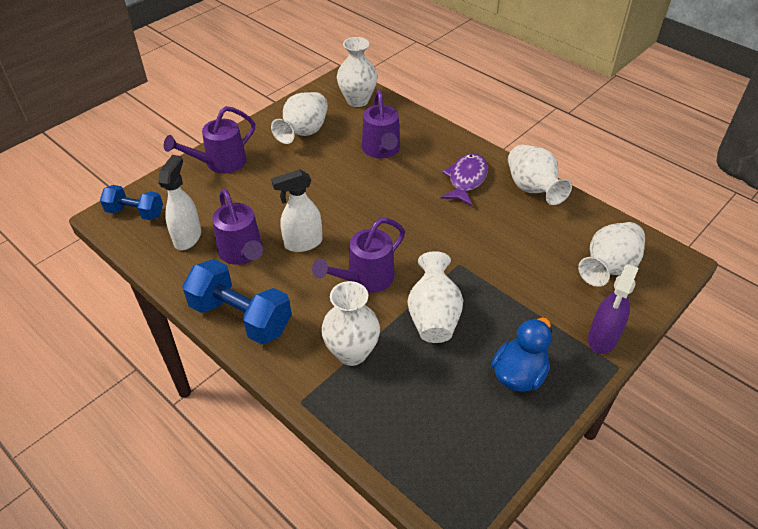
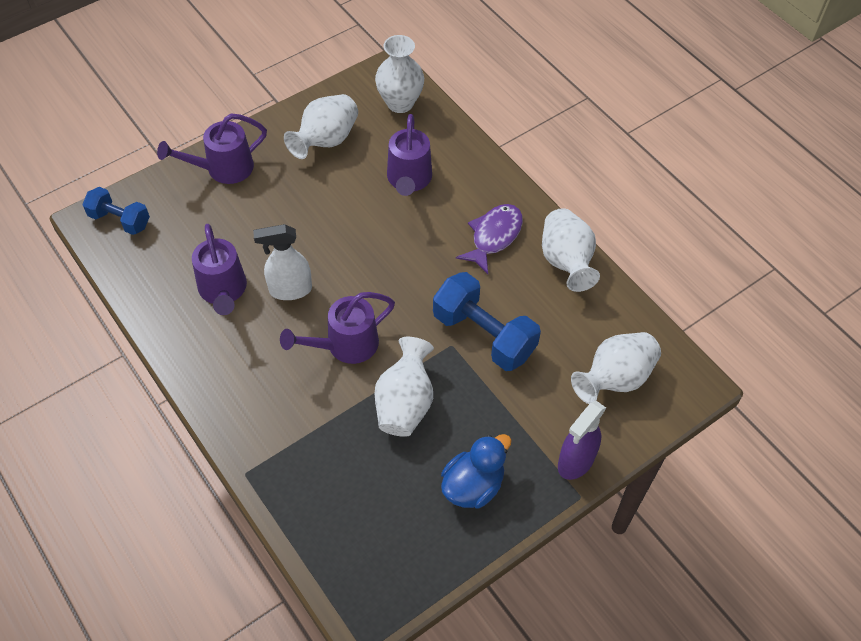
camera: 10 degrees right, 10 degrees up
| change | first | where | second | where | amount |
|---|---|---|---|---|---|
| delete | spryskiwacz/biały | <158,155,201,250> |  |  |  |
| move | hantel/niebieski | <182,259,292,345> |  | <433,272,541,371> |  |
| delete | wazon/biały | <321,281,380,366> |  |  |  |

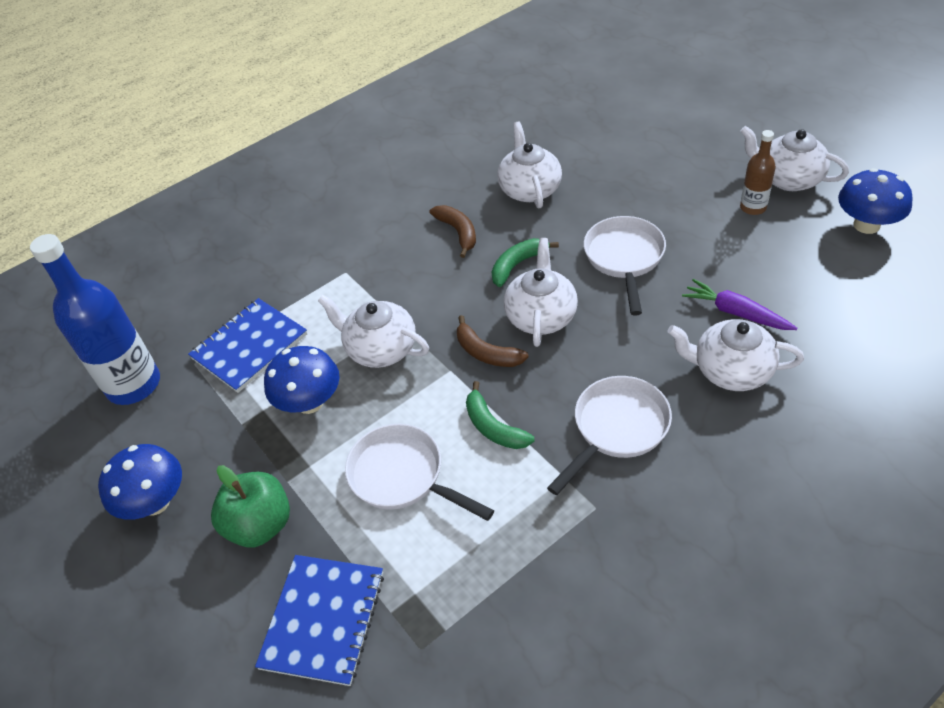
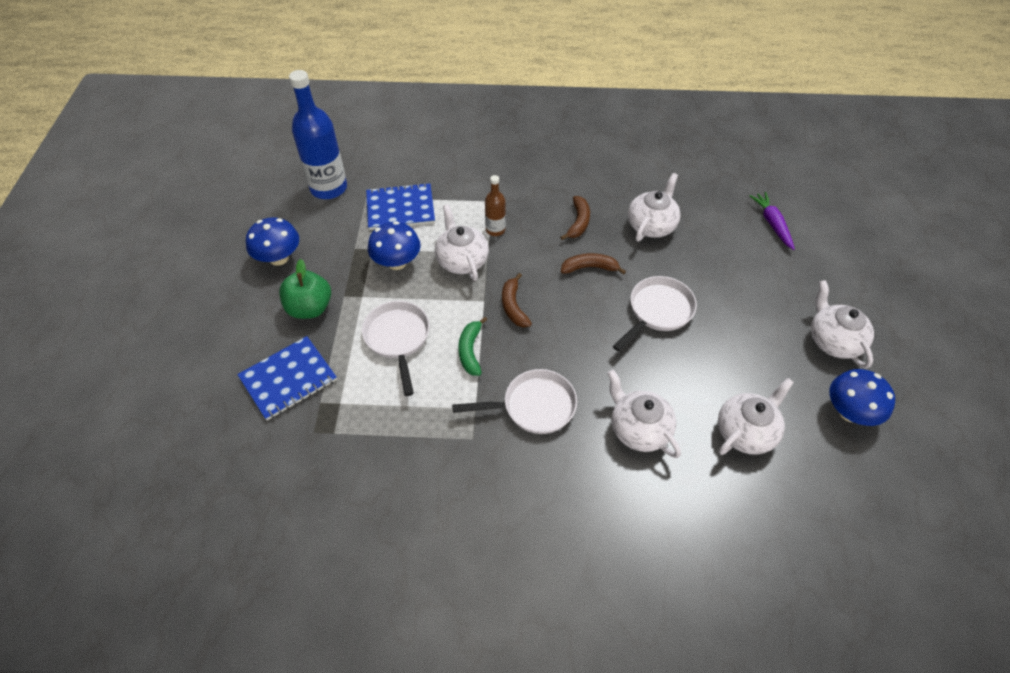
camera: 35 degrees right, 5 degrees up
| change | first | where | second | where | amount |
|---|---|---|---|---|---|
| move | butelka/brązowy | <740,130,776,215> |  | <485,175,506,236> |  |
| recolor | banan/zielony | <491,238,559,287> | banan/brązowy | <561,253,626,274> |  |
| move | imbryk/biały | <504,238,578,347> |  | <718,378,794,455> |  |
| move | marchewka/fioletowy | <682,279,797,330> |  | <750,192,795,250> |  |

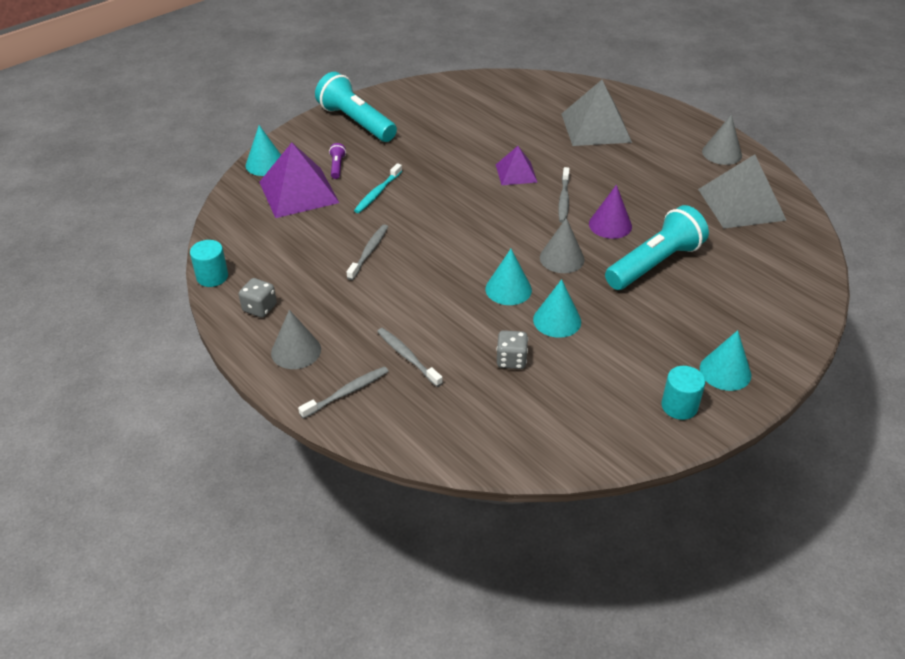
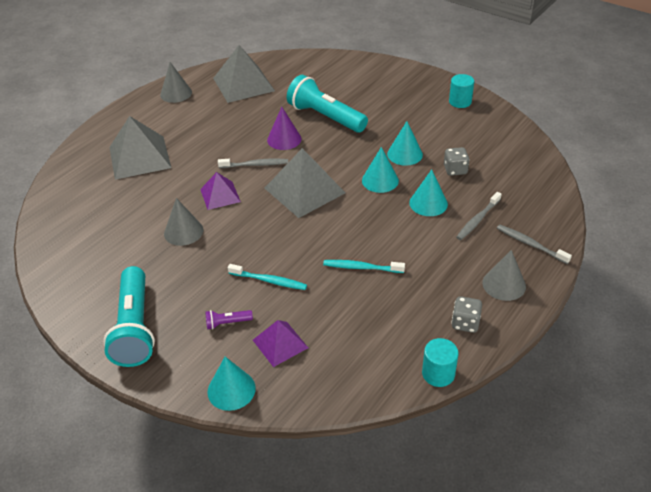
camera: 100 degrees left, 0 degrees up
| change | first | where | second | where | amount |
|---|---|---|---|---|---|
| rotate | latarka/turkusowy | <315,72,397,142> |  | <103,266,155,367> | 45 degrees counterclockwise |
| resize | piramida/fioletowy | <259,143,339,218> |  | <253,320,308,367> | x0.57 |
| move | stożek/szary | <540,218,584,273> |  | <164,198,203,246> |  |
| recolor | szczoteczka do zębów/szary | <347,225,388,280> | szczoteczka do zębów/turkusowy | <323,260,405,273> |  |
| move | stożek/turkusowy | <700,330,751,391> |  | <409,169,448,216> |  |
| insert |  |  | piramida/szary | <265,148,345,218> |  |

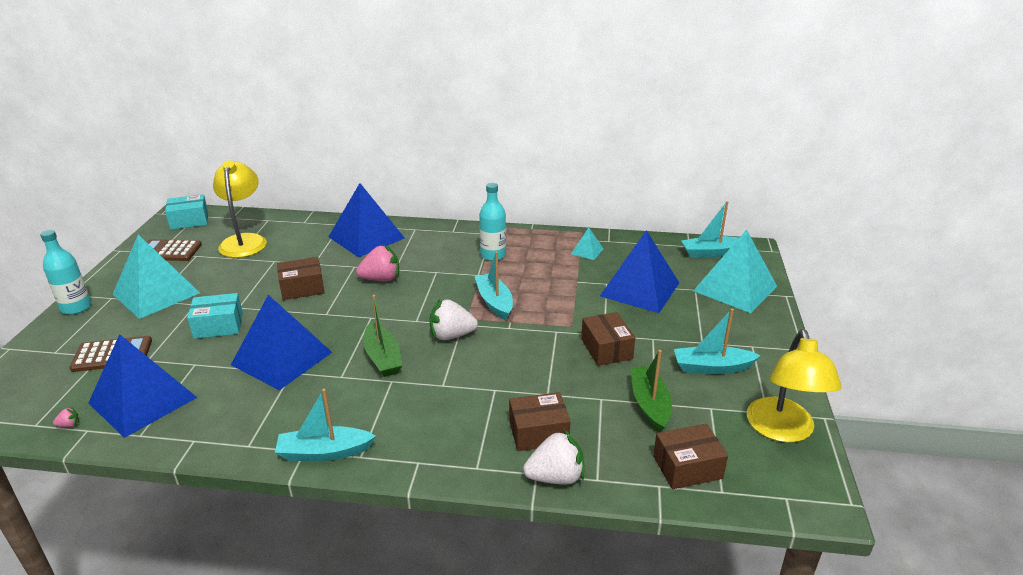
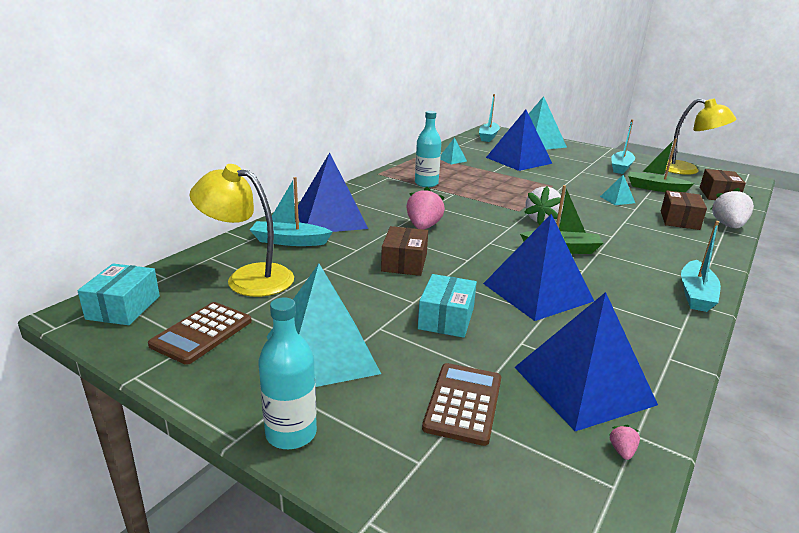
camera: 65 degrees left, 5 degrees down
| change | first | where | second | where | amount |
|---|---|---|---|---|---|
| move | łódka/turkusowy | <475,251,513,320> |  | <250,177,333,246> |  |
| delete | pudełko/brązowy | <581,312,635,366> |  |  |  |
| insert |  |  | piramida/turkusowy | <600,175,635,205> |  |

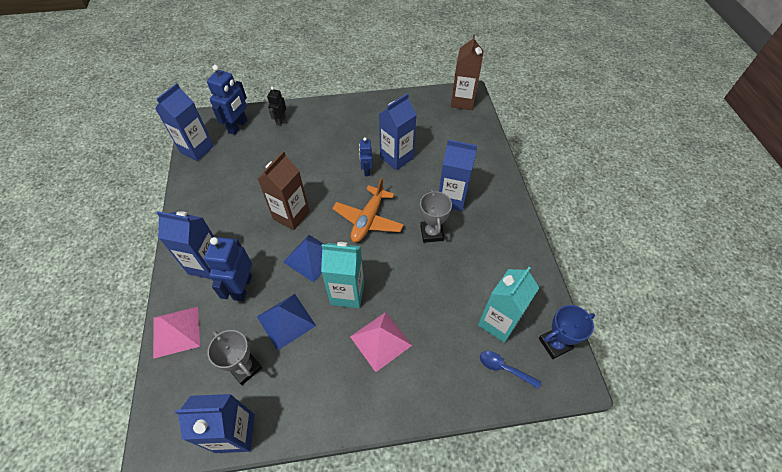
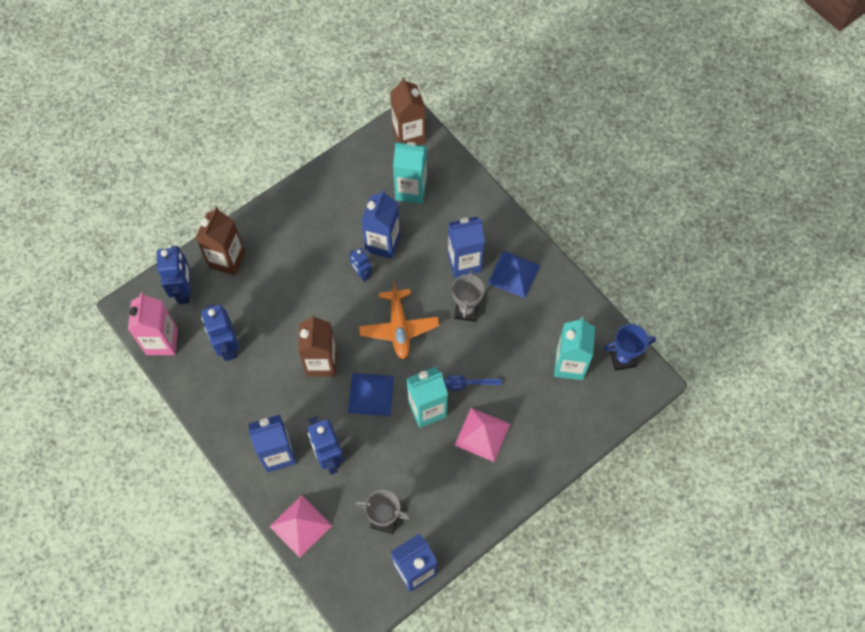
camera: 30 degrees left, 10 degrees up
| change | first | where | second | where | amount |
|---|---|---|---|---|---|
| recolor | karton mleka/niebieski | <155,83,214,161> | karton mleka/różowy | <128,293,178,355> |  |
| replace | robot/czarny | <267,87,286,126> | karton mleka/brązowy | <195,207,245,276> |  |
| rotate | puchar/szary | <420,189,452,243> |  | <452,270,484,322> | 45 degrees clockwise |
| move | piramida/niebieski | <257,294,316,351> |  | <488,250,540,298> |  |
| rotate | puchar/niebieski | <539,305,595,359> |  | <604,324,656,371> | 45 degrees clockwise |
| move | łyżka/niebieski | <480,351,541,389> |  | <444,375,502,391> |  |
| insert |  |  | karton mleka/turkusowy | <393,142,427,204> |  |
| insert |  |  | robot/niebieski | <201,304,239,361> |  |

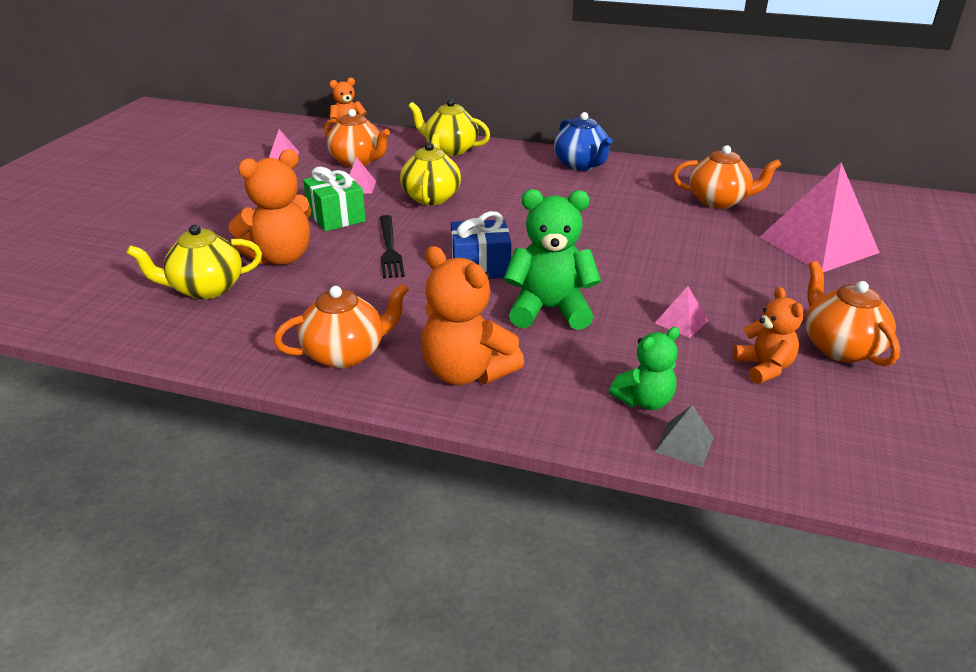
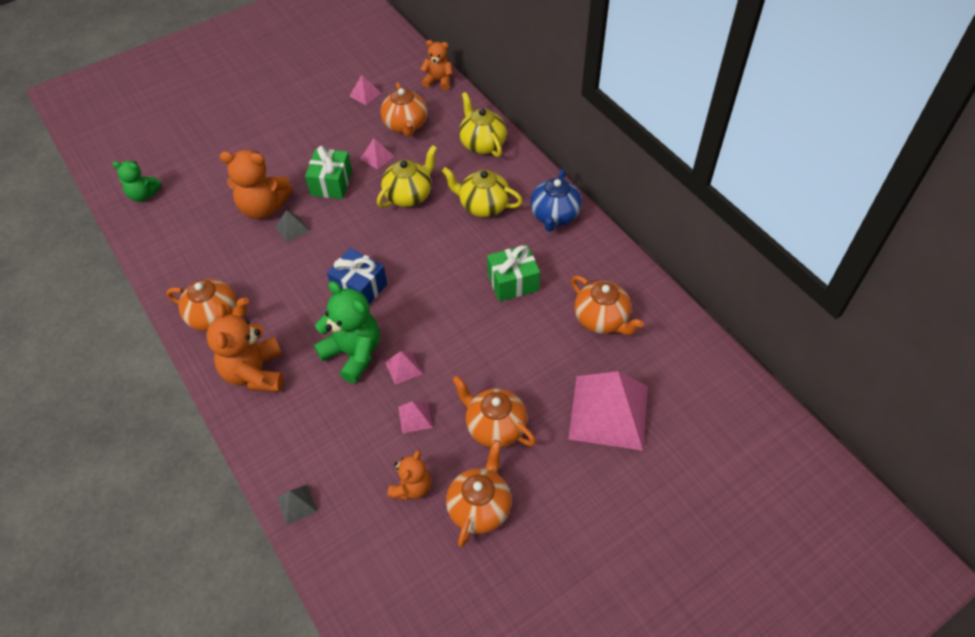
camera: 40 degrees right, 20 degrees up
| change | first | where | second | where | amount |
|---|---|---|---|---|---|
| delete | widelec/czarny | <380,215,405,279> |  |  |  |
| move | imbryk/żółty | <127,225,262,299> |  | <442,167,523,217> |  |
| move | miś/zielony | <609,327,680,410> |  | <112,161,162,202> |  |
| insert |  |  | piramida/szary | <275,210,309,243> |  |
| insert |  |  | prezent/zielony | <487,245,540,302> |  |
| insert |  |  | piramida/różowy | <385,351,422,385> |  |
| insert |  |  | imbryk/pomarańczowy | <452,376,536,448> |  |

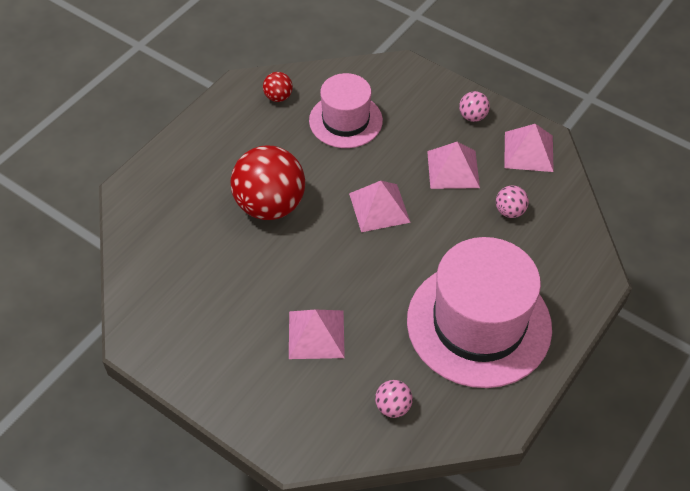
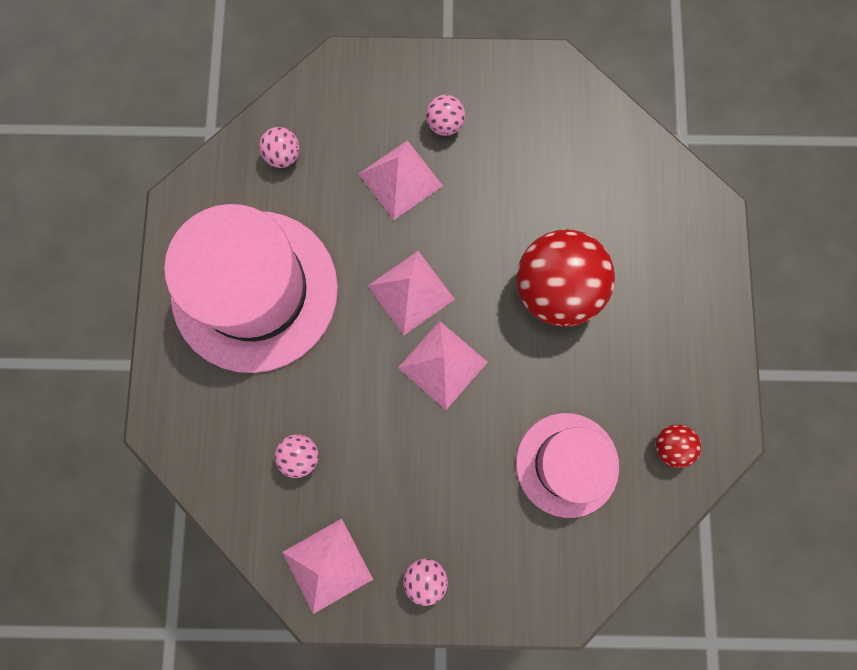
camera: 145 degrees right, 25 degrees up
| change | first | where | second | where | amount |
|---|---|---|---|---|---|
| move | piramida/różowy | <427,142,480,189> |  | <368,251,455,335> |  |
| insert |  |  | piłka/różowy | <426,95,465,136> |  |

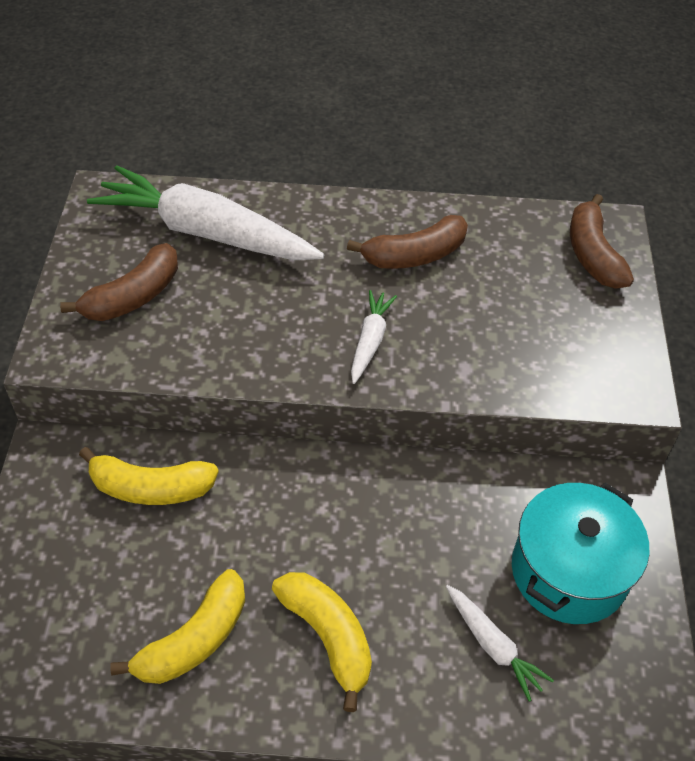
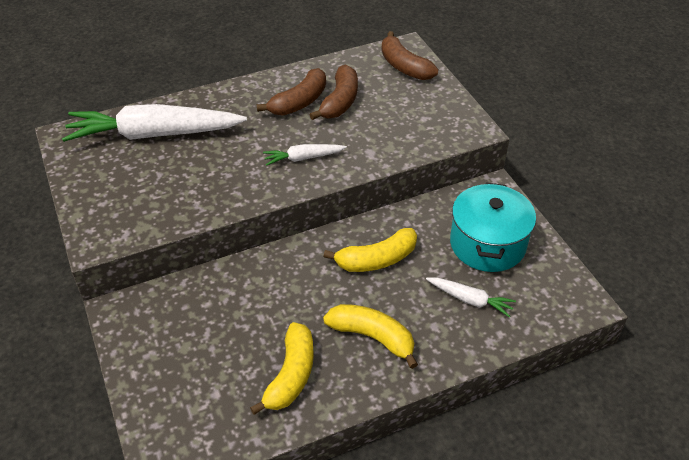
camera: 25 degrees left, 5 degrees down
| change | first | where | second | where | amount |
|---|---|---|---|---|---|
| move | banan/brązowy | <60,243,178,321> |  | <310,65,358,120> |  |
| rotate | marchewka/biały | <351,290,397,384> |  | <263,144,347,166> | 90 degrees counterclockwise |
| move | banan/żółty | <79,447,219,505> |  | <323,228,417,272> |  |

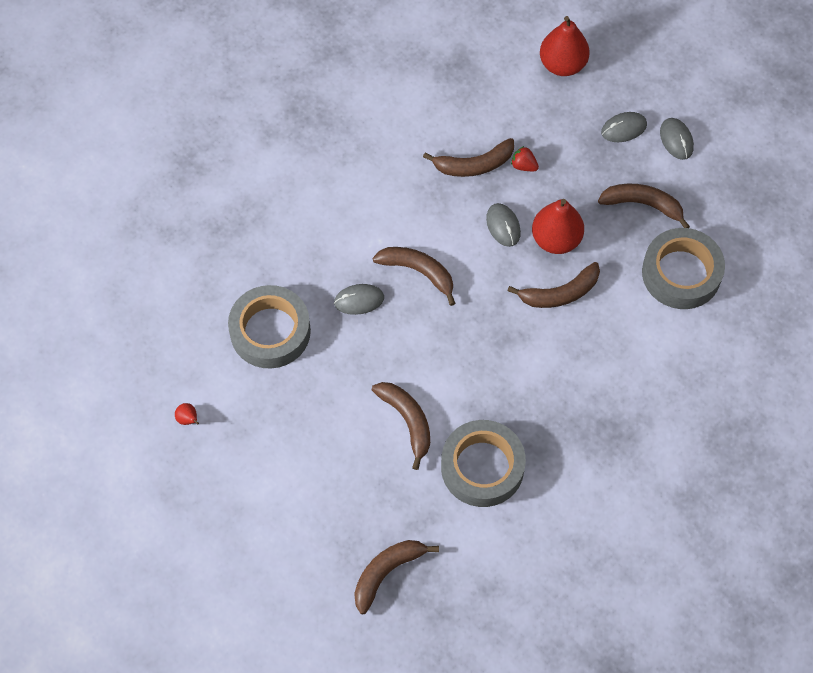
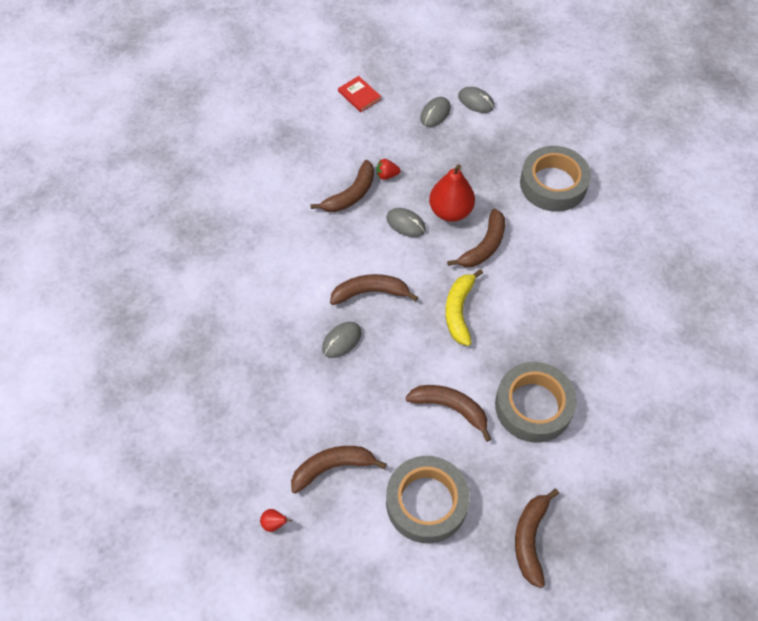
camera: 35 degrees left, 5 degrees down
| change | first | where | second | where | amount |
|---|---|---|---|---|---|
| replace | gruszka/czerwony | <540,16,590,76> | książka/czerwony | <338,76,381,112> |  |
| move | banan/brązowy | <598,184,690,228> |  | <291,446,387,494> |  |
| move | taśma klejąca/szary | <228,285,311,369> |  | <386,456,470,543> |  |
| insert |  |  | banan/żółty | <445,269,483,346> |  |

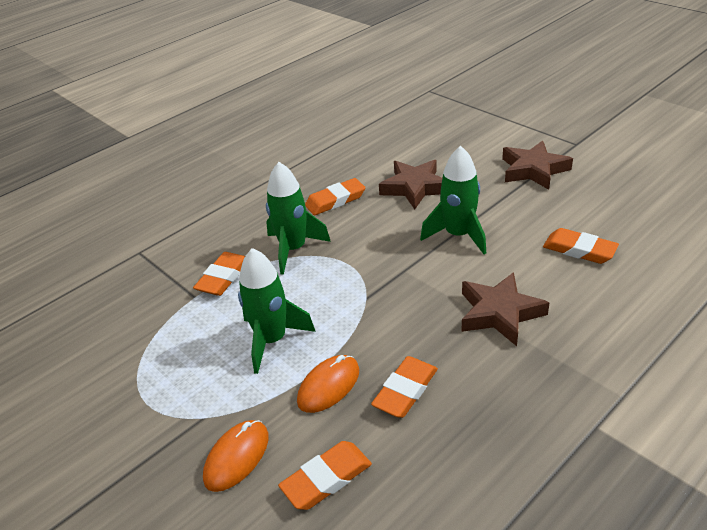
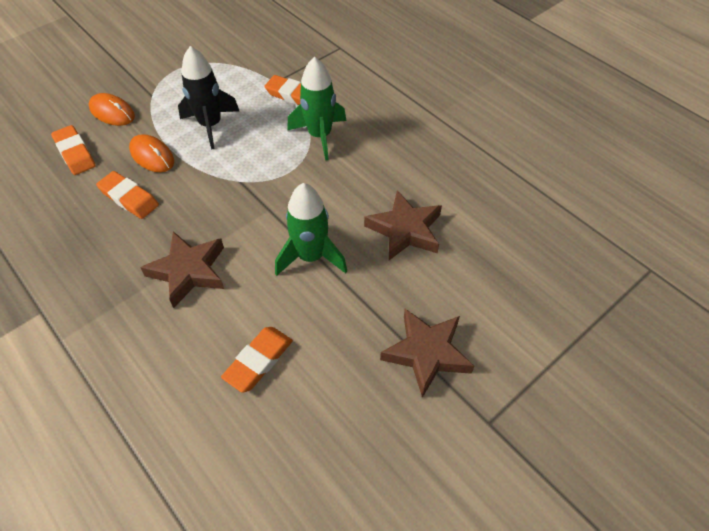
camera: 90 degrees right, 15 degrees up
| change | first | where | second | where | amount |
|---|---|---|---|---|---|
| delete | gumka do mazania/pomarańczowy | <305,178,365,215> |  |  |  |
| recolor | rakieta/zielony | <238,248,316,374> | rakieta/czarny | <178,46,239,149> |  |

